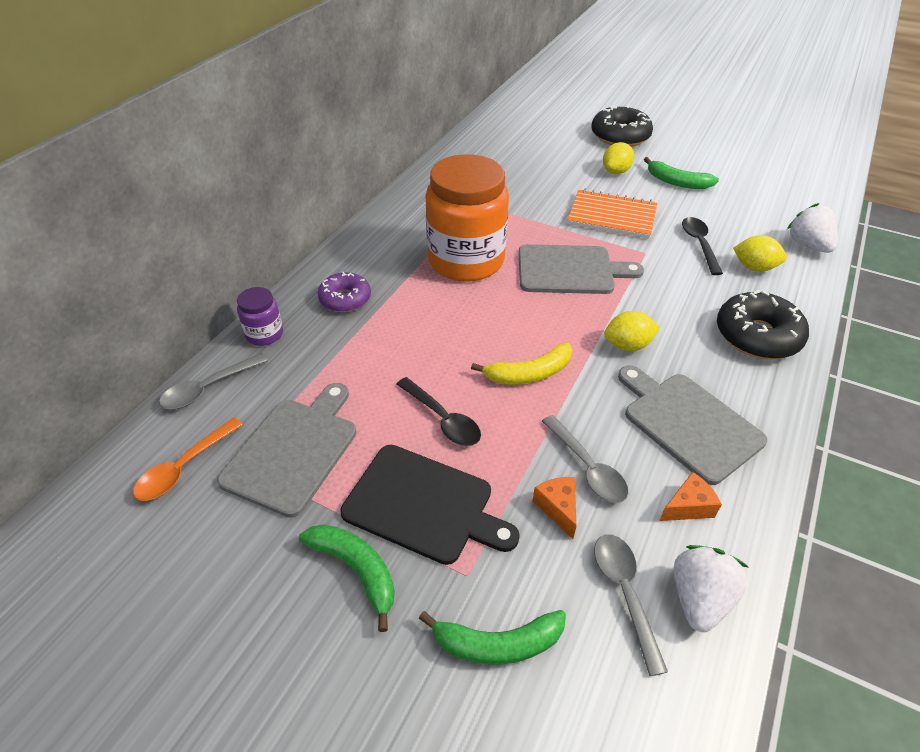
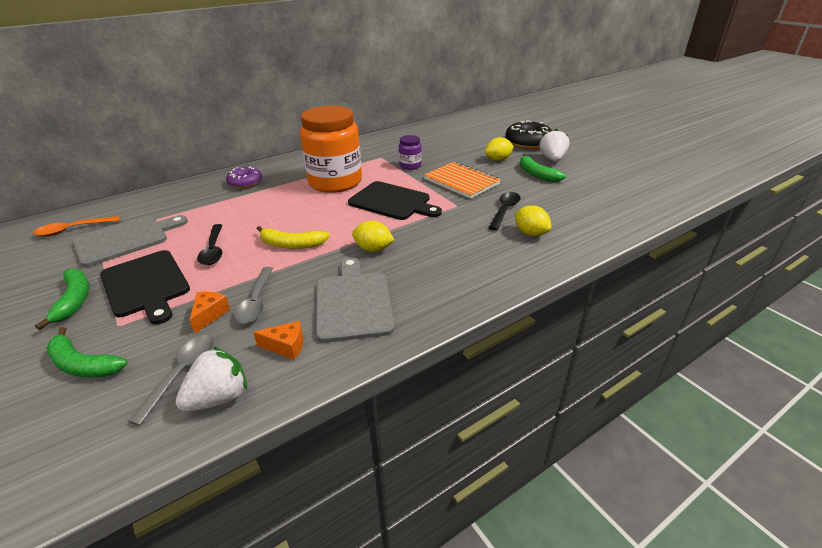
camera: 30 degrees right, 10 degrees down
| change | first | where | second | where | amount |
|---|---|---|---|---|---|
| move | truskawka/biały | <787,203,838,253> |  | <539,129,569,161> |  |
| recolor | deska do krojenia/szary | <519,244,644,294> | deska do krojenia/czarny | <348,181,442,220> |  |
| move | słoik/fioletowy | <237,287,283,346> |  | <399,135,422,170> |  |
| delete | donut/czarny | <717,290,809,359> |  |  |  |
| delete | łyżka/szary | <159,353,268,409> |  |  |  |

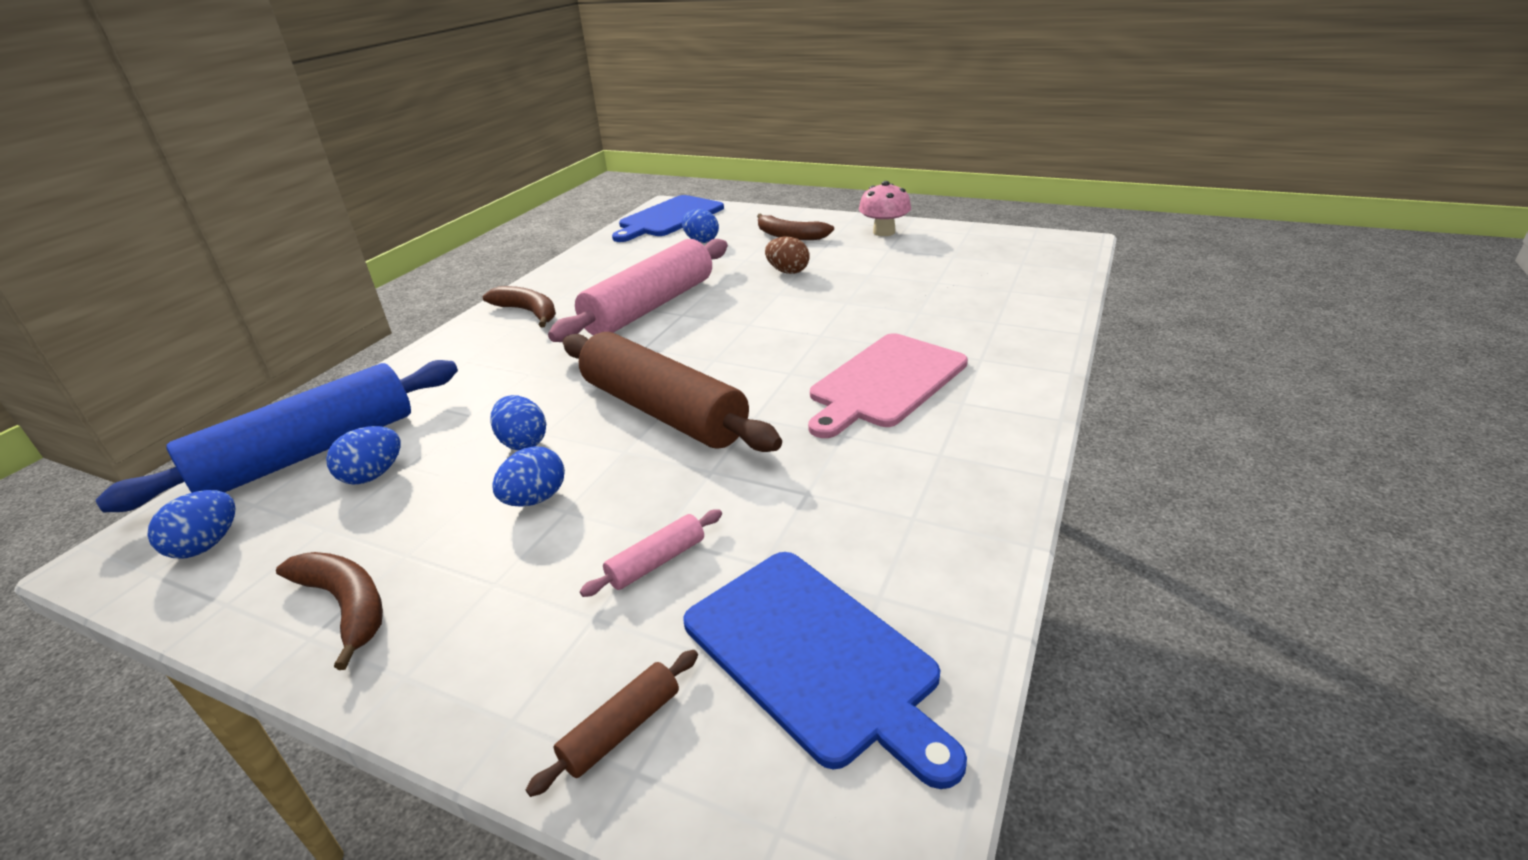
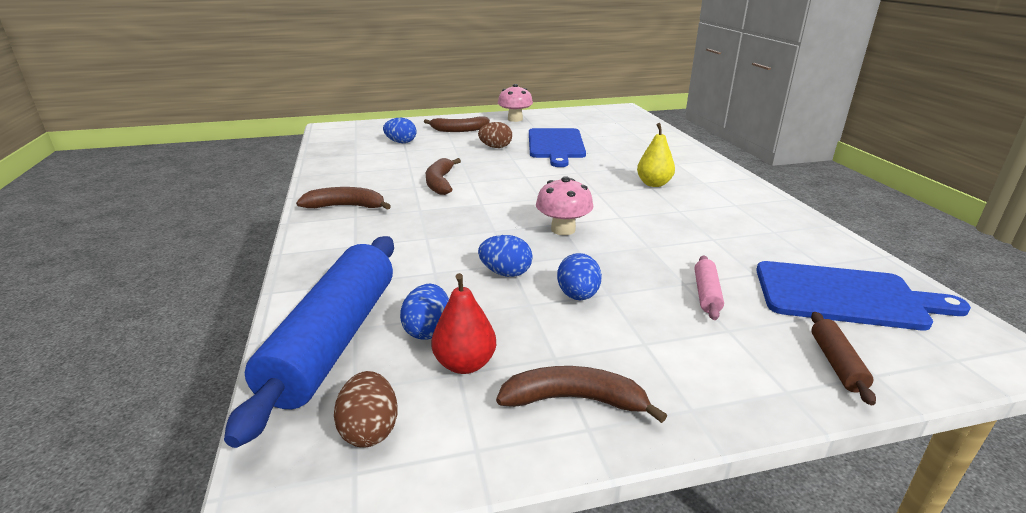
camera: 40 degrees left, 5 degrees down
| change | first | where | second | where | amount |
|---|---|---|---|---|---|
| move | deska do krojenia/niebieski | <612,195,724,242> |  | <529,128,586,167> |  |
| replace | wałek do ciasta/różowy | <548,239,728,342> | banan/brązowy | <426,158,461,195> |  |
| replace | wałek do ciasta/brązowy | <563,332,782,452> | grzyb/różowy | <536,176,593,235> |  |
| replace | deska do krojenia/różowy | <808,333,968,438> | gruszka/żółty | <637,123,675,187> |  |
| recolor | jajko/niebieski | <147,490,236,558> | jajko/brązowy | <334,371,398,448> |  |
| insert |  |  | gruszka/czerwony | <431,273,496,374> |  |

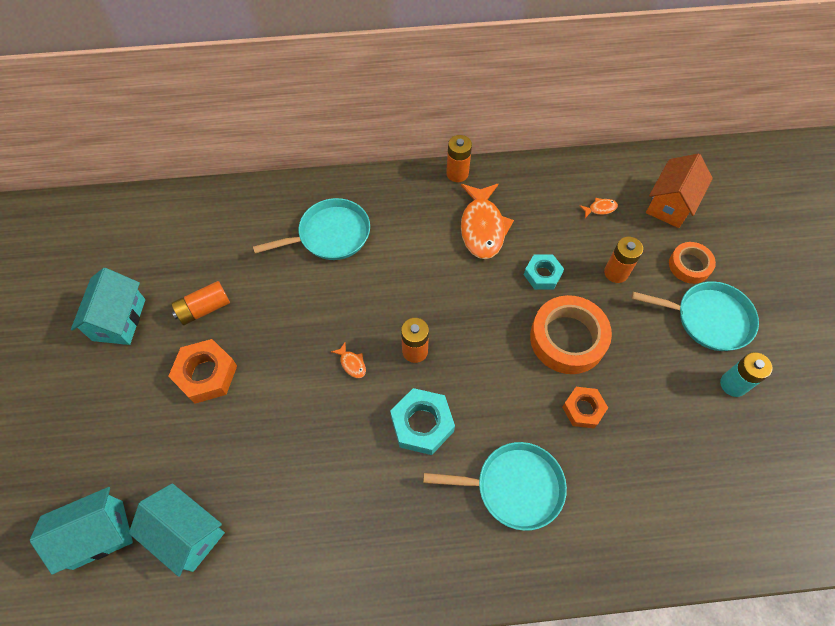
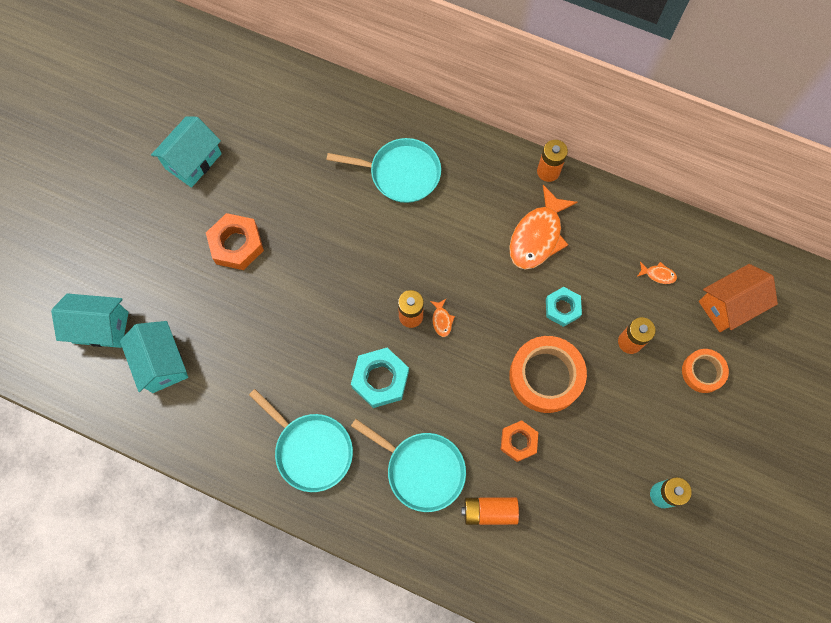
camera: 30 degrees right, 10 degrees up
| change | first | where | second | where | amount |
|---|---|---|---|---|---|
| move | bateria/pomarańczowy | <171,281,230,325> |  | <461,497,519,525> |  |
| move | patelnia/turkusowy | <631,281,759,351> |  | <249,389,353,492> |  |
| move | ryba/pomarańczowy | <331,343,366,378> |  | <430,299,455,337> |  |

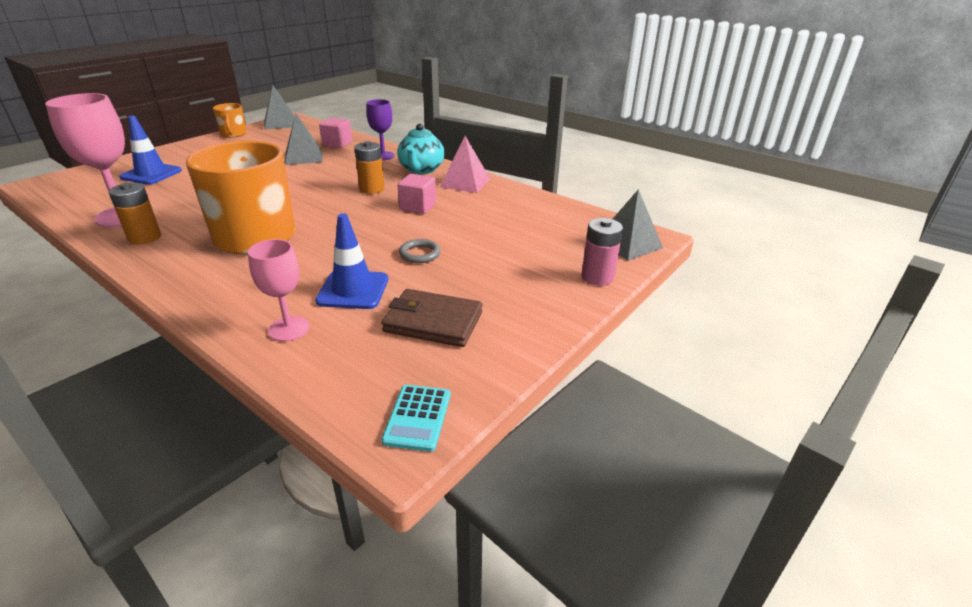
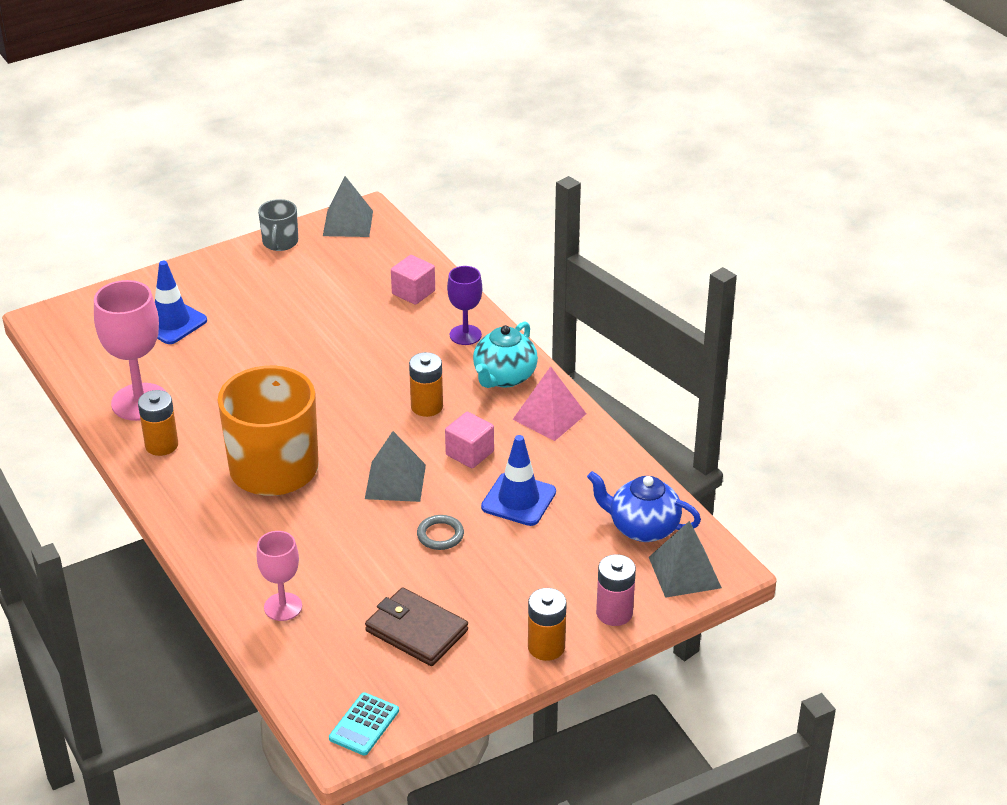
camera: 20 degrees right, 5 degrees up
| change | first | where | second | where | amount |
|---|---|---|---|---|---|
| recolor | kubek/pomarańczowy | <213,103,247,138> | kubek/szary | <258,199,298,251> |  |
| move | piramida/szary | <285,114,323,165> |  | <365,431,426,502> |  |
| move | pachołek/niebieski | <315,213,388,309> |  | <481,435,556,526> |  |
| insert |  |  | imbryk/niebieski | <587,471,701,542> |  |
| insert |  |  | bateria/pomarańczowy | <528,588,567,661> |  |

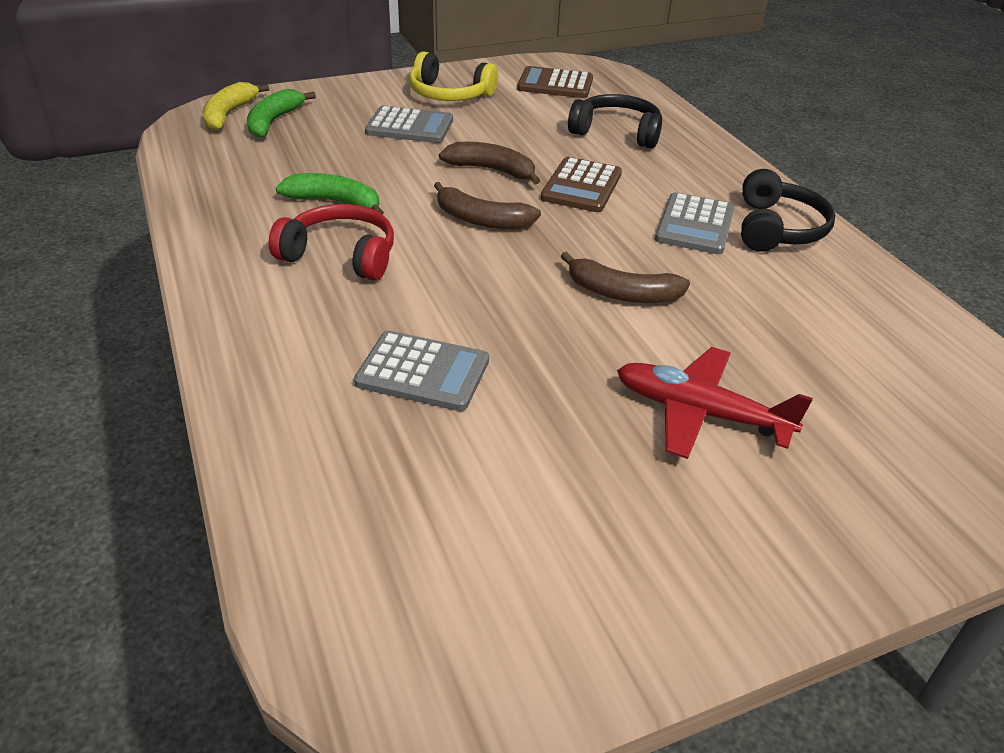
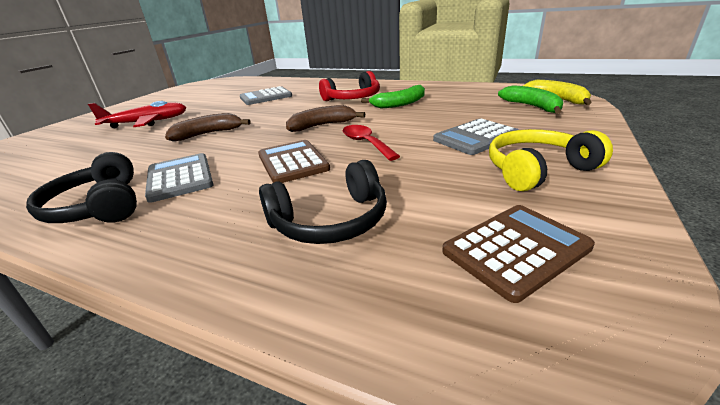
camera: 140 degrees right, 10 degrees down
| change | first | where | second | where | amount |
|---|---|---|---|---|---|
| replace | banan/brązowy | <439,142,540,184> | łyżka/czerwony | <342,125,400,161> |  |

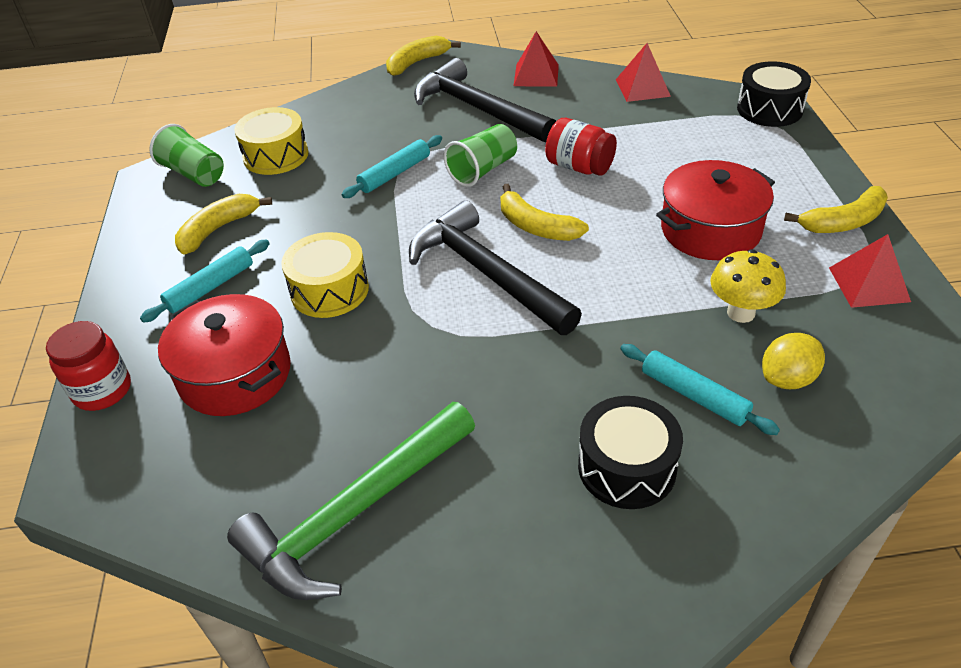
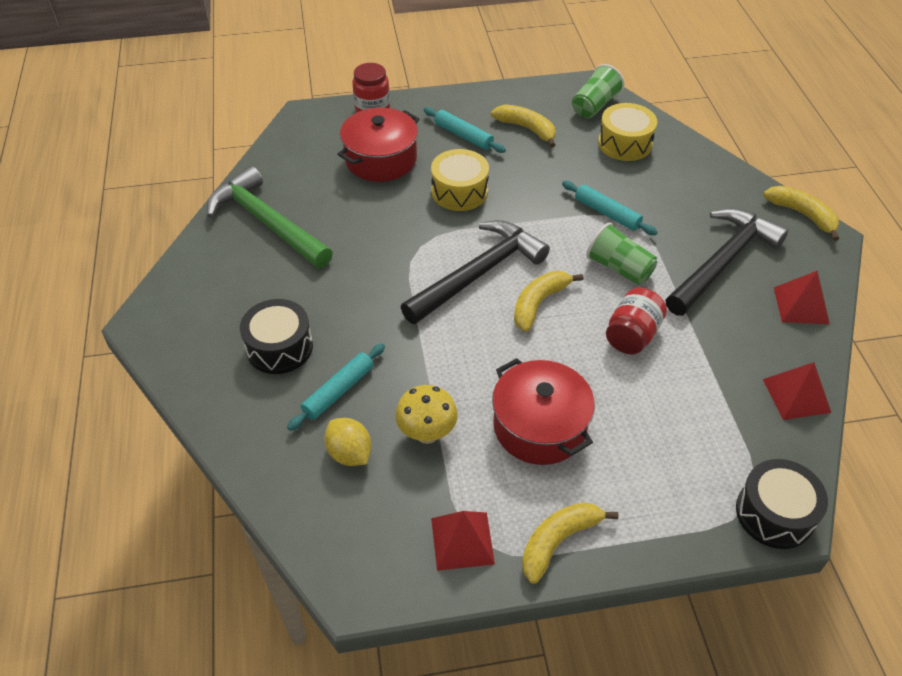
camera: 85 degrees right, 5 degrees up
| change | first | where | second | where | amount |
|---|---|---|---|---|---|
| rotate | banan/żółty | <784,186,888,233> |  | <522,502,619,584> | 75 degrees clockwise |

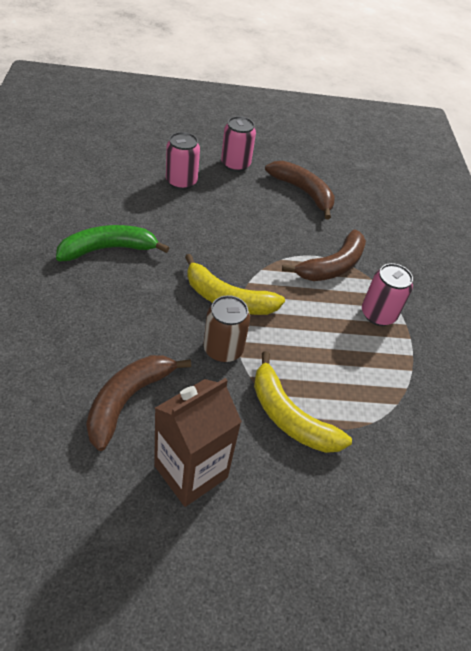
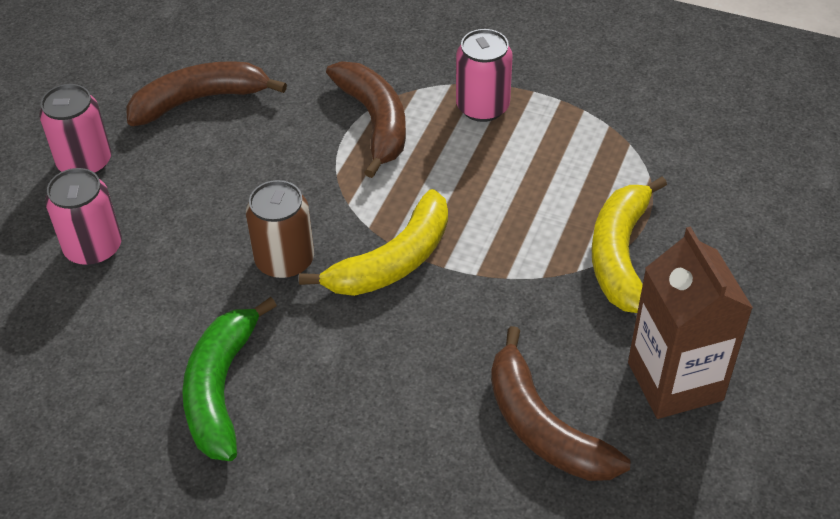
camera: 60 degrees left, 0 degrees up
| change | first | where | second | where | amount |
|---|---|---|---|---|---|
| move | puszka/brązowy | <204,295,250,363> |  | <246,180,314,279> |  |
| rotate | banan/żółty | <254,351,352,453> |  | <592,176,667,313> | 120 degrees clockwise |

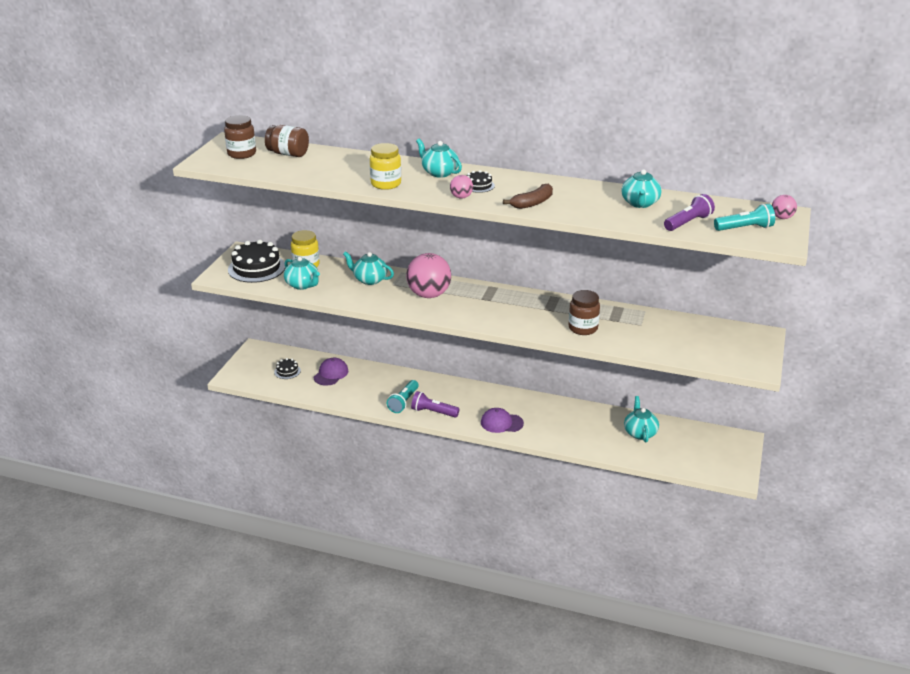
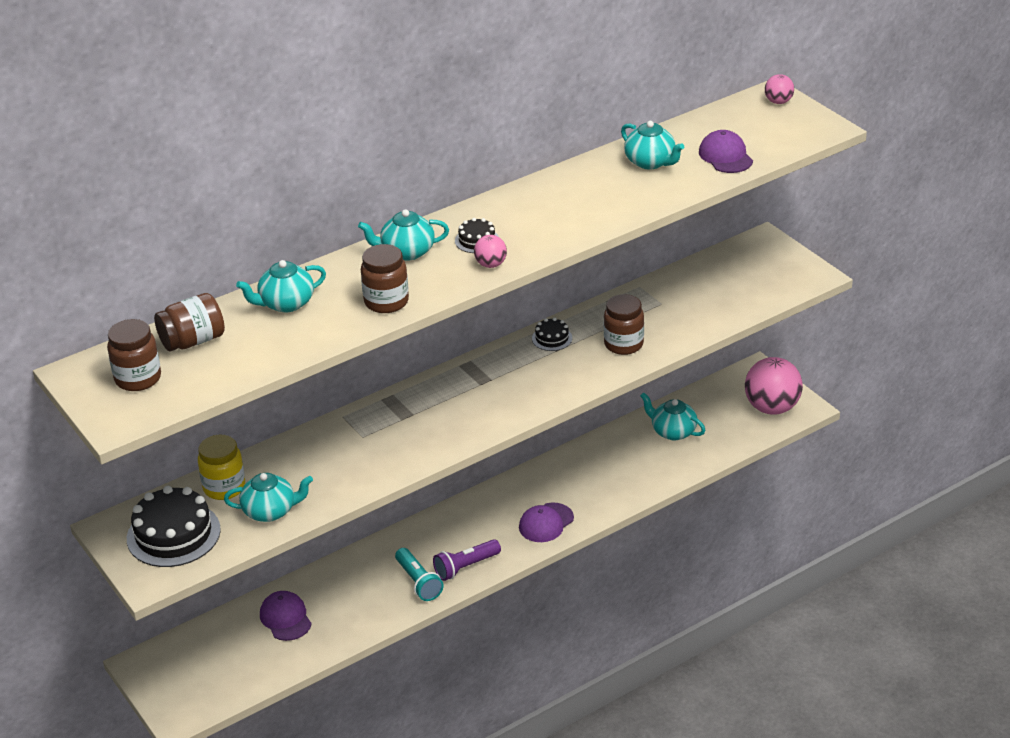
camera: 50 degrees left, 5 degrees up
| change | first | where | second | where | amount |
|---|---|---|---|---|---|
| recolor | słoik/żółty | <370,143,401,190> | słoik/brązowy | <361,244,409,313> |  |
| delete | banan/brązowy | <503,184,553,209> |  |  |  |
| replace | latarka/fioletowy | <664,194,715,231> | czapka/fioletowy | <699,130,753,173> |  |
| delete | latarka/turkusowy | <714,204,775,231> |  |  |  |
| move | imbryk/turkusowy | <343,251,394,285> |  | <236,260,326,313> |  |
| move | piłka/różowy | <406,253,451,298> |  | <745,357,803,415> |  |
| move | tort/czarny | <274,358,301,379> |  | <532,318,572,351> |  |

